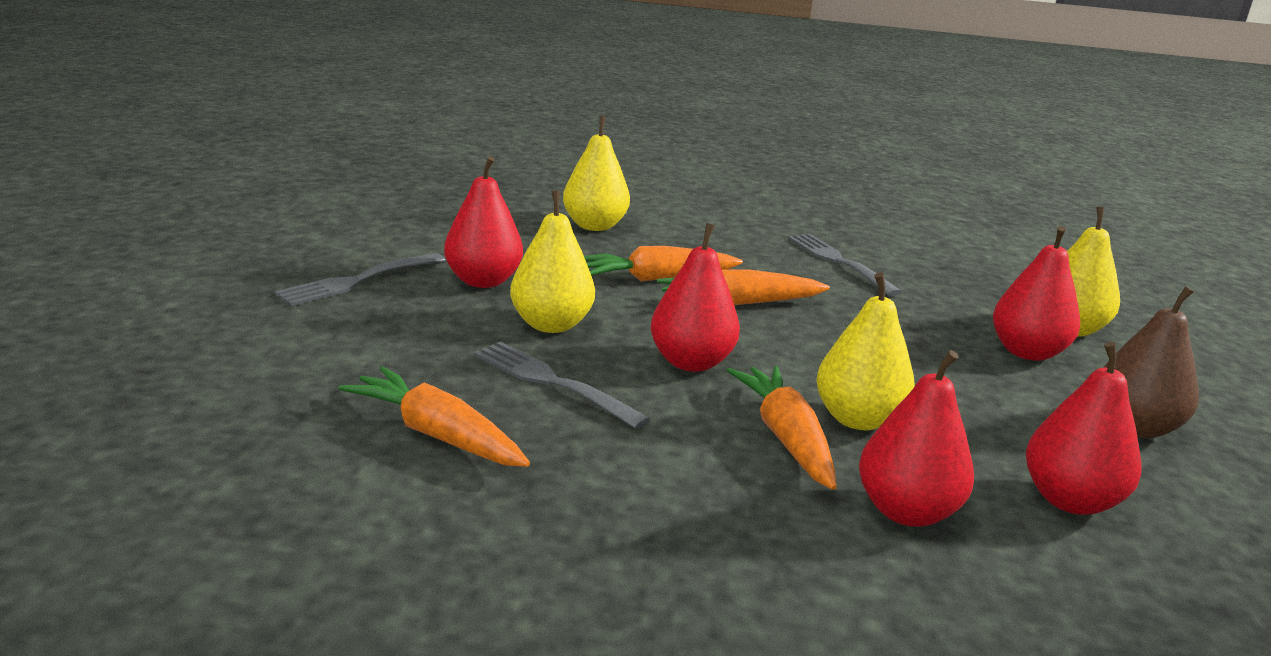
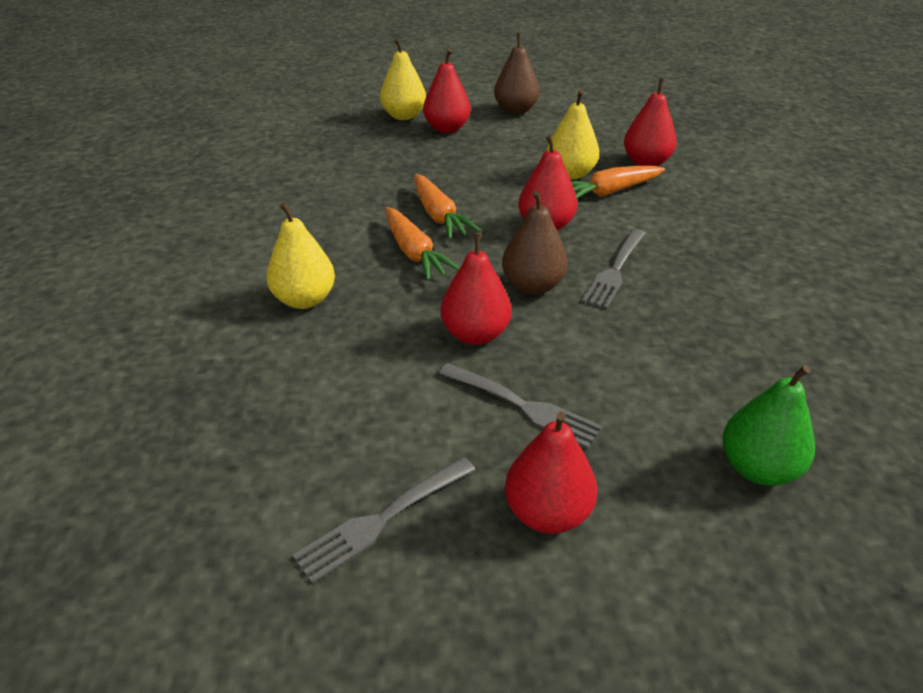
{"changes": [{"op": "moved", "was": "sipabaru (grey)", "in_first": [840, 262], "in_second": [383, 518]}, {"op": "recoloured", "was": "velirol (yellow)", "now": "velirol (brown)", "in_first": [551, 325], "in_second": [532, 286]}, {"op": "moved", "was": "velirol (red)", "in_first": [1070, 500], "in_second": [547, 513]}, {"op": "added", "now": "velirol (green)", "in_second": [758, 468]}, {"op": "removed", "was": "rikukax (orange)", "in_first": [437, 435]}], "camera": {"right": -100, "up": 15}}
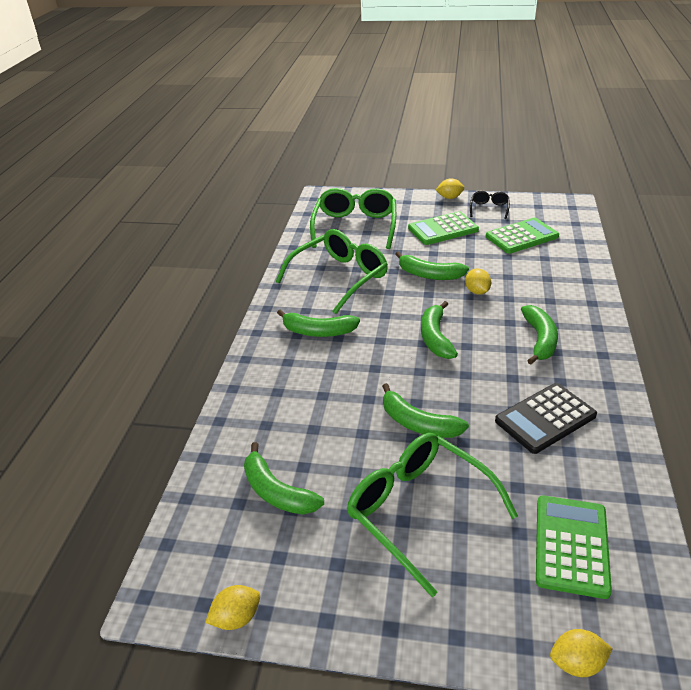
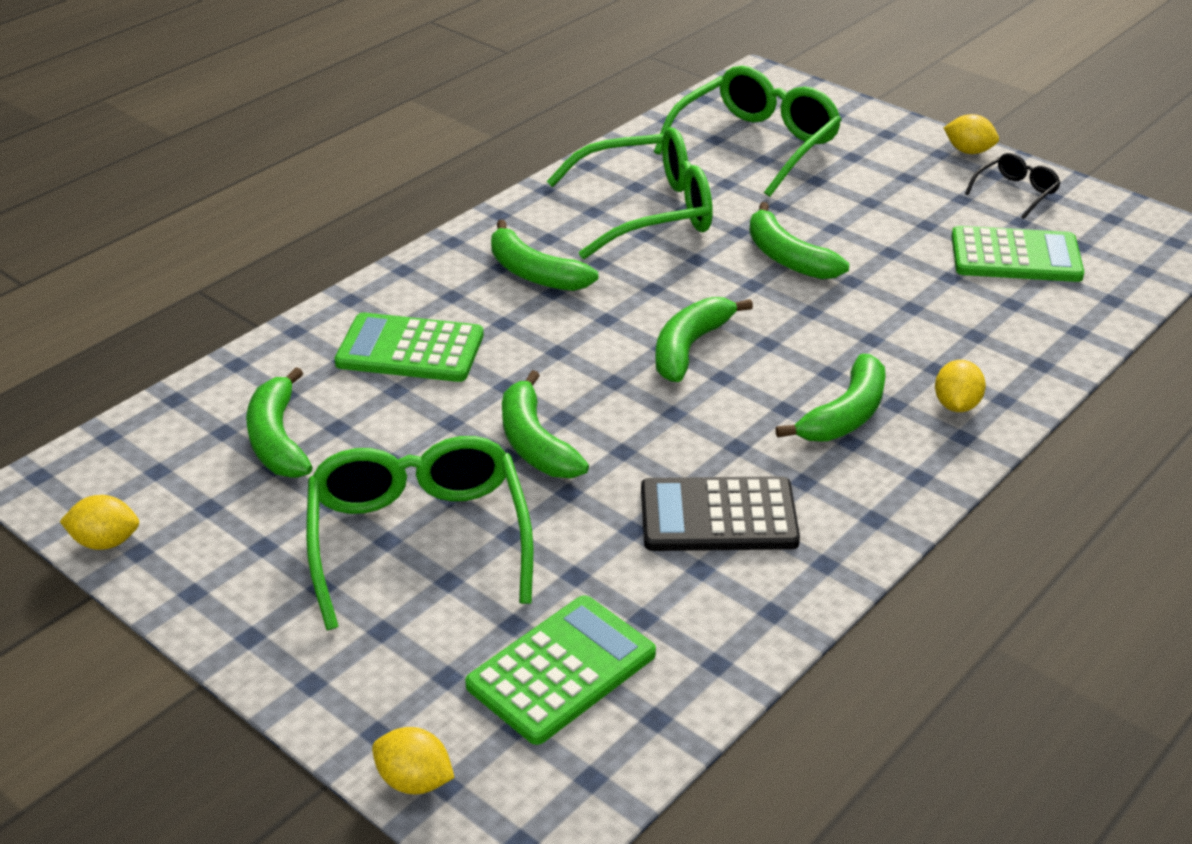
{"changes": [{"op": "moved", "was": "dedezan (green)", "in_first": [443, 229], "in_second": [410, 349]}, {"op": "moved", "was": "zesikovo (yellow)", "in_first": [477, 291], "in_second": [956, 405]}], "camera": {"right": 30, "up": 0}}
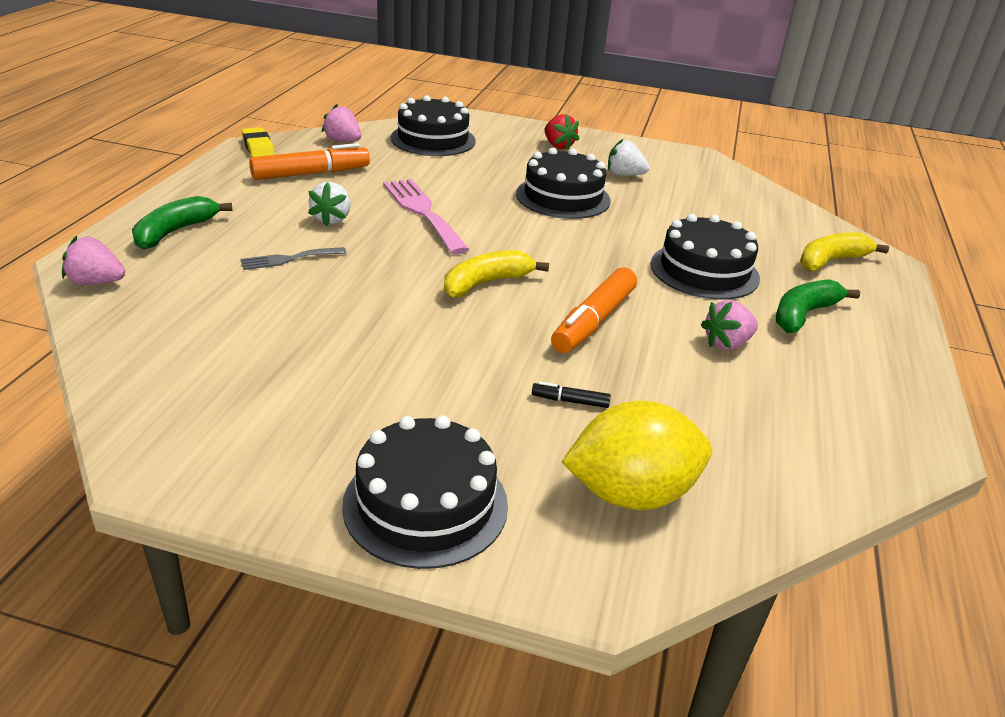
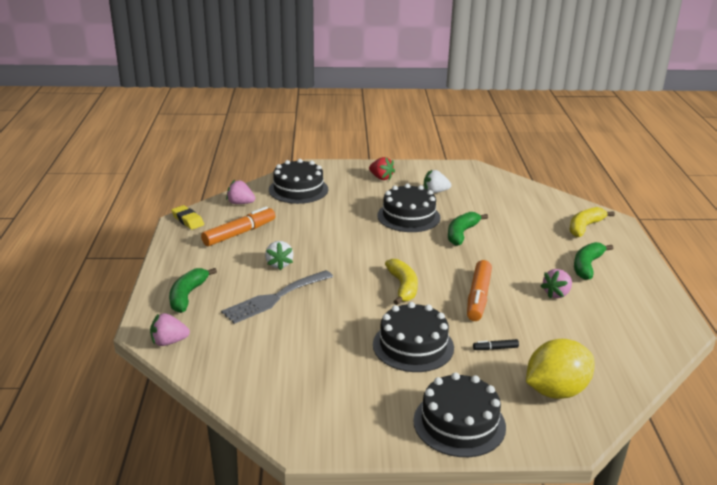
{"changes": [{"op": "resized", "was": "sipabaru (grey)", "in_first": [289, 259], "in_second": [274, 298], "ratio": 1.81}, {"op": "moved", "was": "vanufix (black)", "in_first": [704, 271], "in_second": [413, 346]}, {"op": "turned", "was": "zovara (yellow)", "in_first": [486, 283], "in_second": [403, 287], "clockwise": 135}, {"op": "added", "now": "zovara (green)", "in_second": [461, 233]}, {"op": "removed", "was": "sipabaru (pink)", "in_first": [422, 212]}], "camera": {"right": -15, "up": -5}}
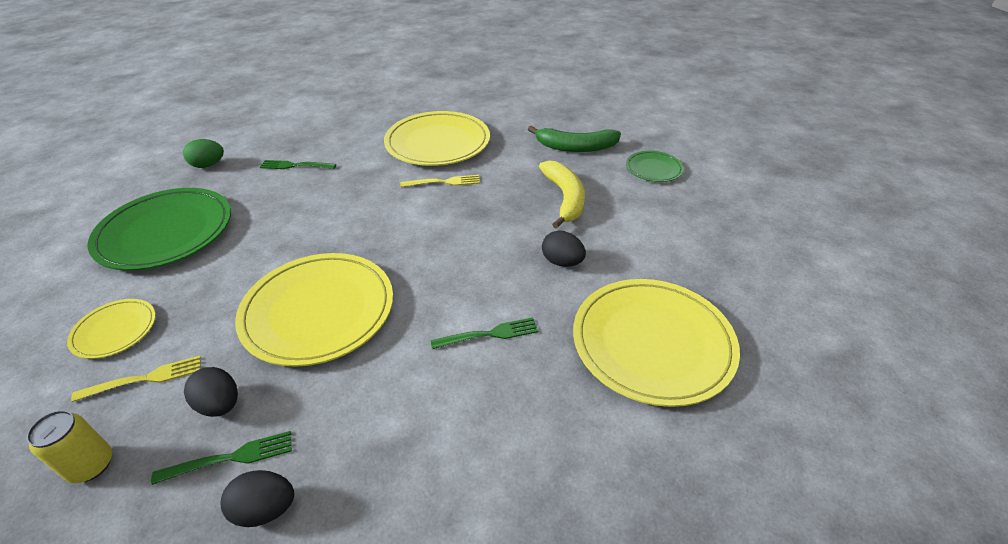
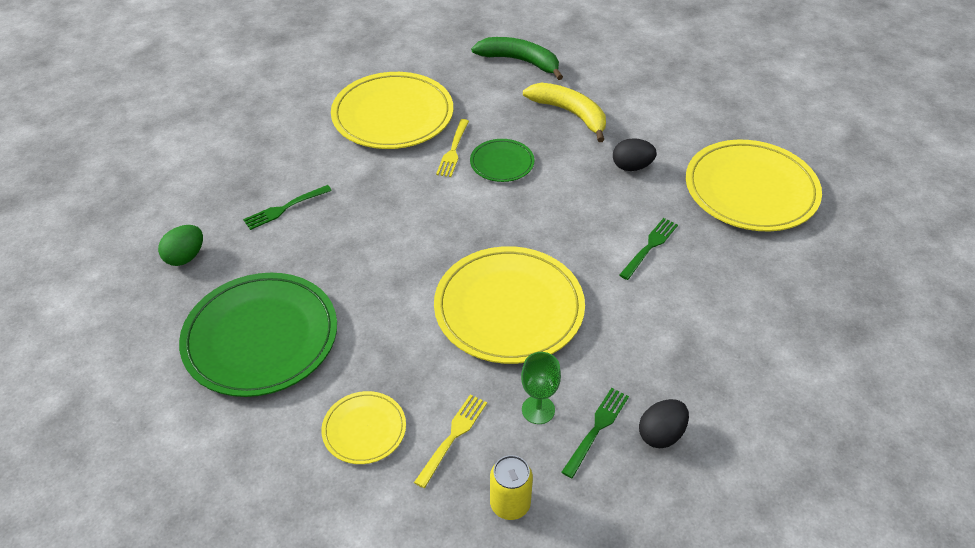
{"changes": [{"op": "turned", "was": "sipabaru (yellow)", "in_first": [444, 182], "in_second": [453, 150], "clockwise": 150}, {"op": "moved", "was": "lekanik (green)", "in_first": [653, 169], "in_second": [502, 163]}, {"op": "turned", "was": "zovara (green)", "in_first": [575, 147], "in_second": [520, 61], "clockwise": -120}, {"op": "replaced", "was": "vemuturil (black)", "now": "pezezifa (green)", "in_first": [220, 405], "in_second": [538, 410]}], "camera": {"right": -40, "up": 5}}
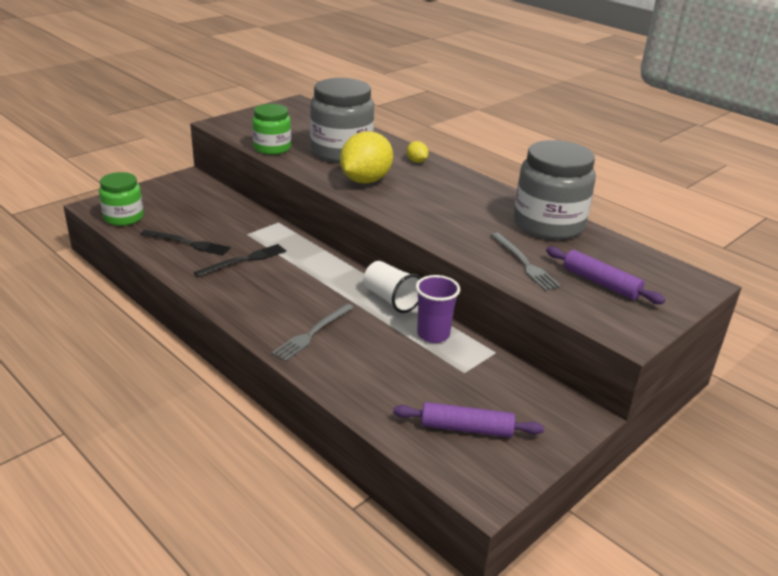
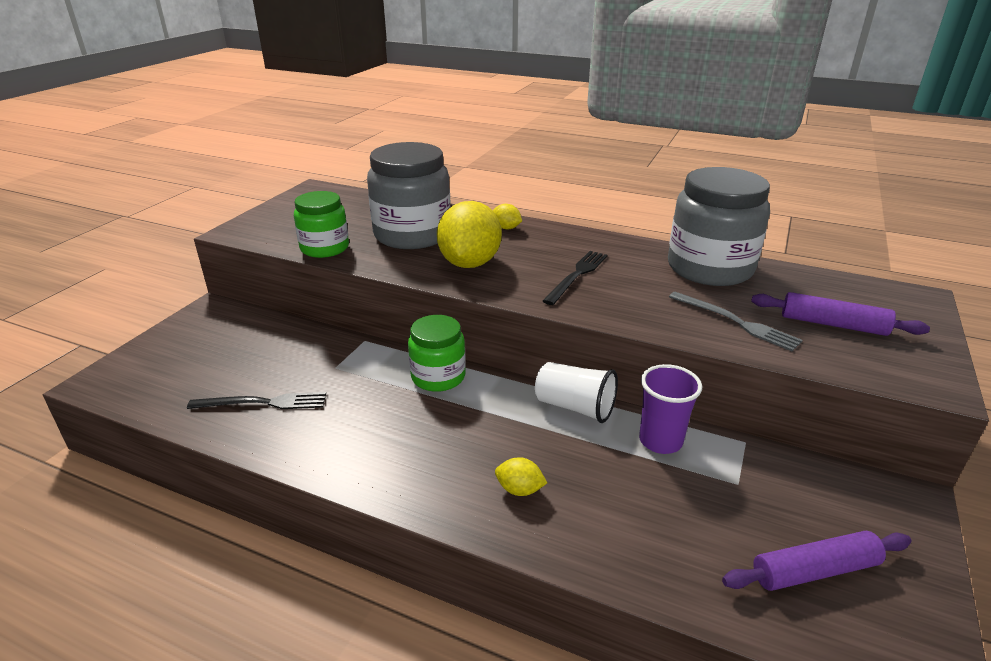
{"changes": [{"op": "moved", "was": "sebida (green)", "in_first": [124, 217], "in_second": [438, 376]}, {"op": "replaced", "was": "sipabaru (grey)", "now": "zesikovo (yellow)", "in_first": [312, 333], "in_second": [519, 489]}, {"op": "moved", "was": "sipabaru (black)", "in_first": [244, 260], "in_second": [577, 275]}], "camera": {"right": -20, "up": 0}}
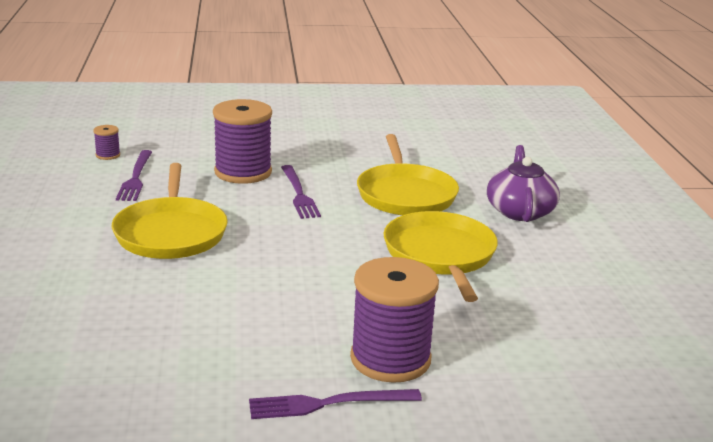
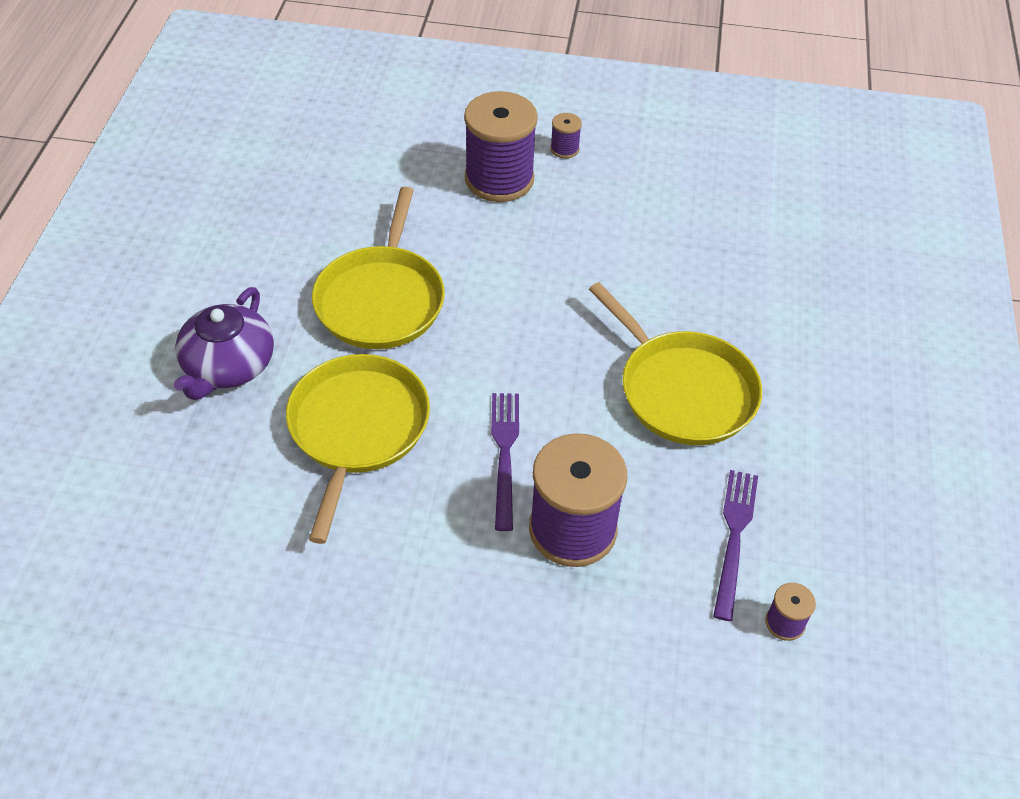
{"changes": [{"op": "replaced", "was": "sipabaru (purple)", "now": "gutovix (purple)", "in_first": [328, 404], "in_second": [564, 149]}, {"op": "turned", "was": "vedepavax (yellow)", "in_first": [171, 233], "in_second": [683, 390], "clockwise": 135}], "camera": {"right": -165, "up": 25}}
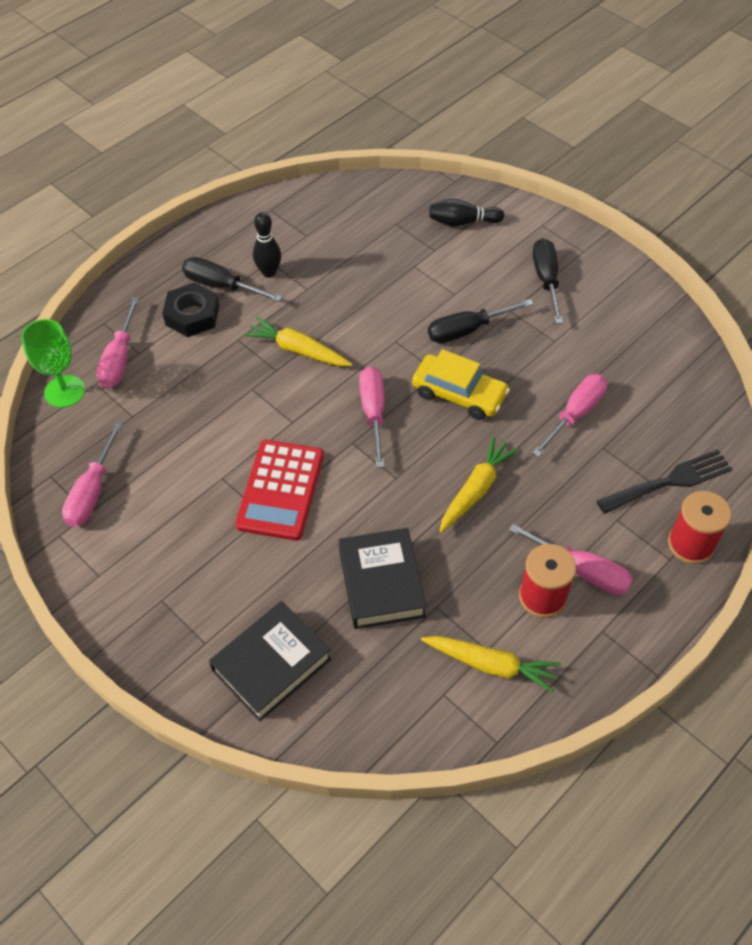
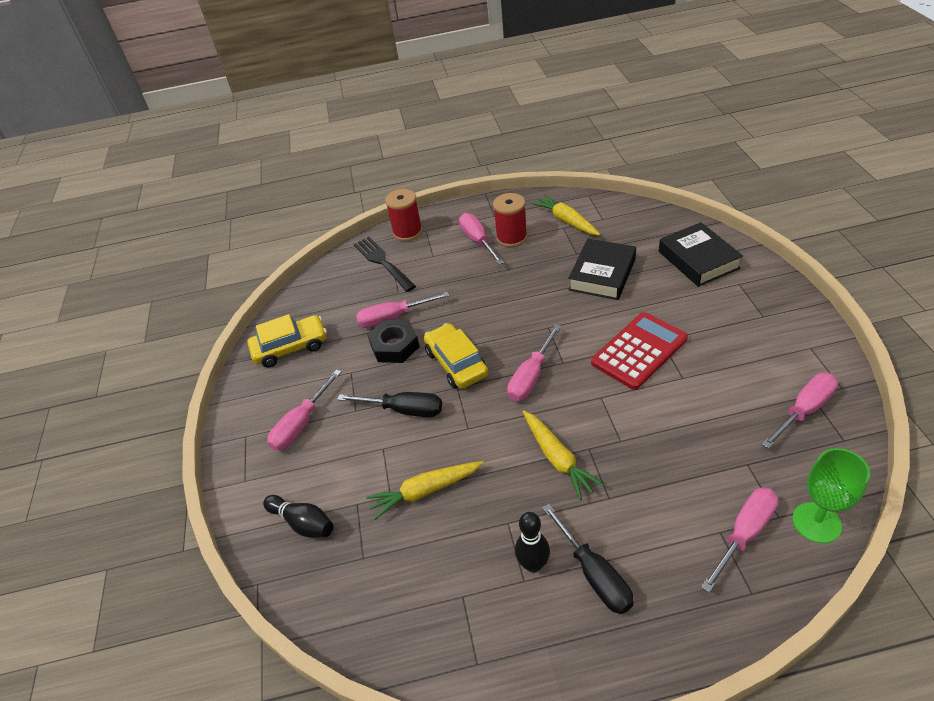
{"changes": [{"op": "added", "now": "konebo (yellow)", "in_second": [290, 347]}, {"op": "recoloured", "was": "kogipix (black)", "now": "kogipix (pink)", "in_first": [546, 280], "in_second": [301, 424]}, {"op": "turned", "was": "sipabaru (black)", "in_first": [669, 481], "in_second": [382, 262], "clockwise": 45}, {"op": "moved", "was": "rikukax (yellow)", "in_first": [475, 490], "in_second": [425, 491]}, {"op": "moved", "was": "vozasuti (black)", "in_first": [192, 315], "in_second": [395, 346]}, {"op": "turned", "was": "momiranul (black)", "in_first": [271, 664], "in_second": [698, 260], "clockwise": 75}], "camera": {"right": -140, "up": -10}}
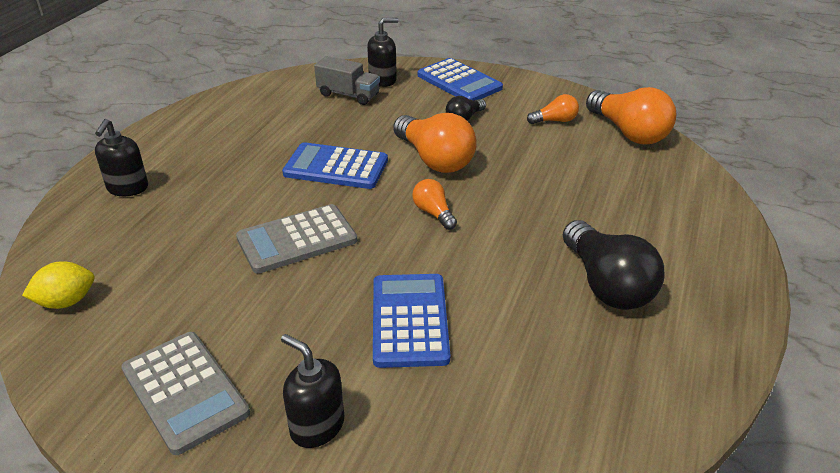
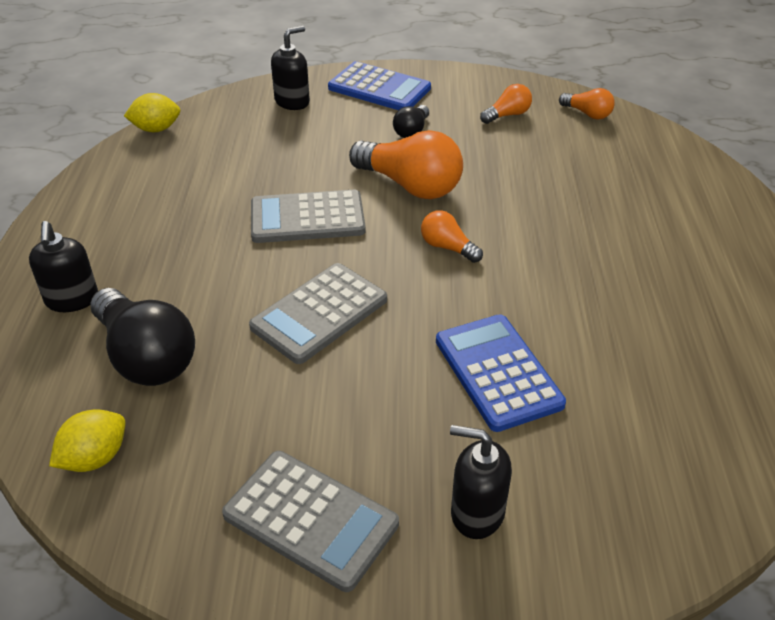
{"changes": [{"op": "moved", "was": "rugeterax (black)", "in_first": [607, 284], "in_second": [146, 357]}, {"op": "added", "now": "zesikovo (yellow)", "in_second": [156, 129]}, {"op": "recoloured", "was": "dedezan (blue)", "now": "dedezan (grey)", "in_first": [336, 167], "in_second": [307, 218]}, {"op": "resized", "was": "rugeterax (orange)", "in_first": [628, 132], "in_second": [587, 114], "ratio": 0.51}, {"op": "removed", "was": "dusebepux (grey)", "in_first": [348, 95]}], "camera": {"right": -20, "up": 5}}
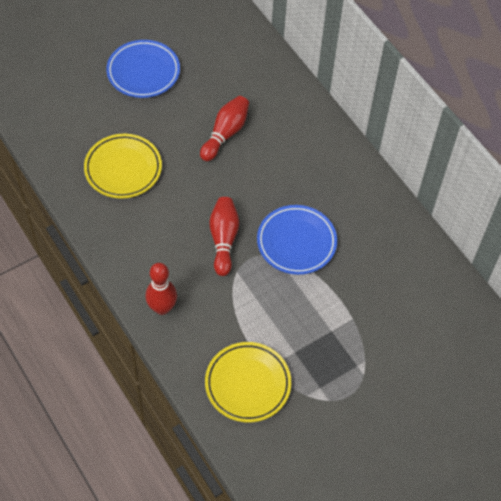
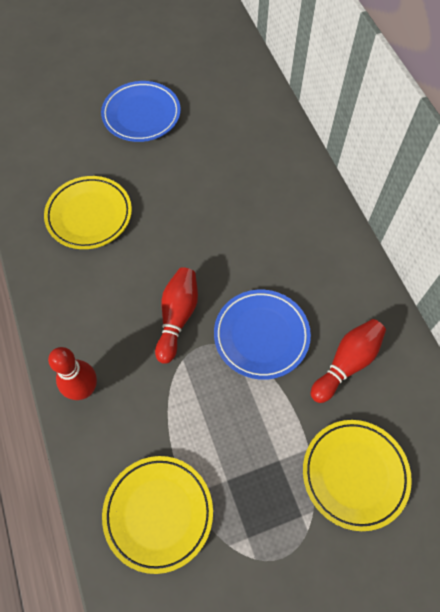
{"changes": [{"op": "added", "now": "lekanik (yellow)", "in_second": [354, 474]}, {"op": "moved", "was": "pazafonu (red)", "in_first": [225, 134], "in_second": [346, 363]}], "camera": {"right": 15, "up": 5}}
